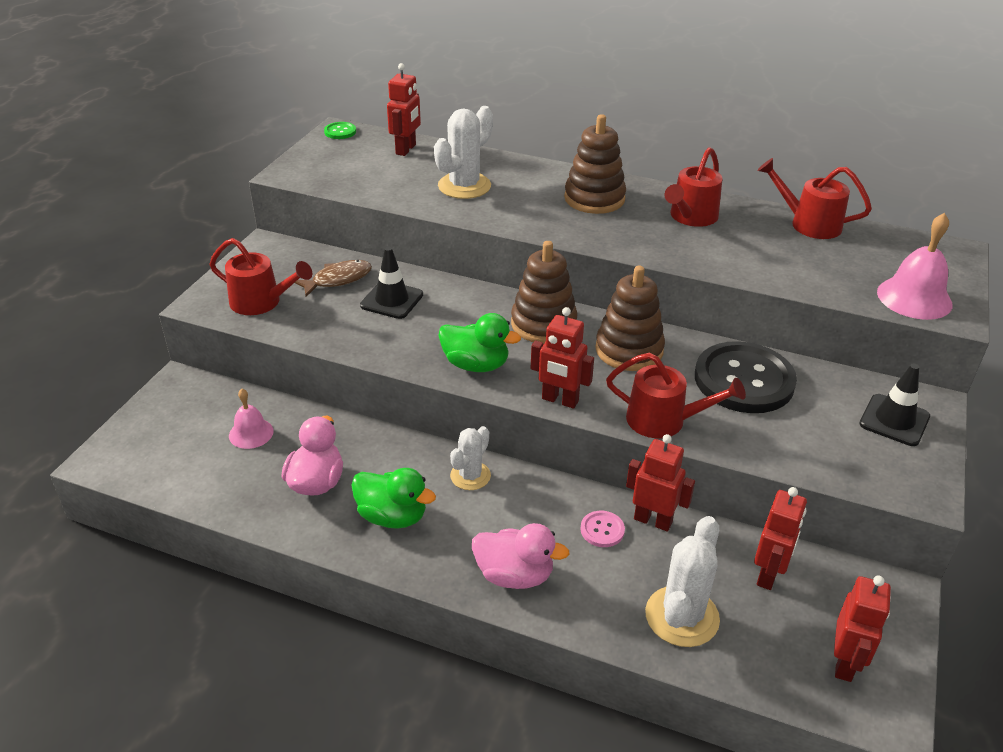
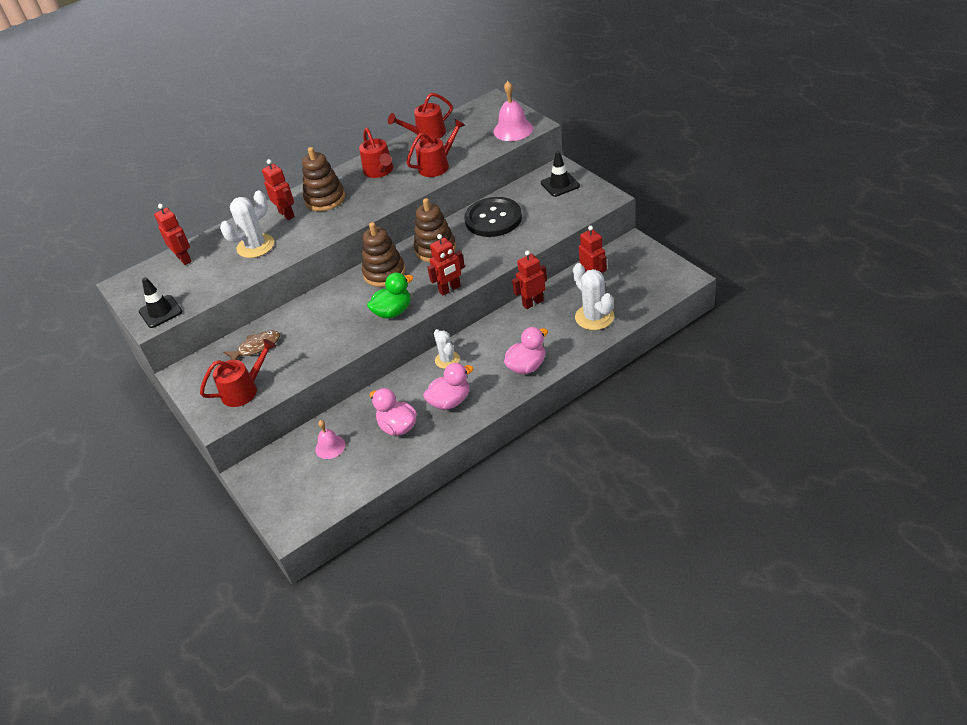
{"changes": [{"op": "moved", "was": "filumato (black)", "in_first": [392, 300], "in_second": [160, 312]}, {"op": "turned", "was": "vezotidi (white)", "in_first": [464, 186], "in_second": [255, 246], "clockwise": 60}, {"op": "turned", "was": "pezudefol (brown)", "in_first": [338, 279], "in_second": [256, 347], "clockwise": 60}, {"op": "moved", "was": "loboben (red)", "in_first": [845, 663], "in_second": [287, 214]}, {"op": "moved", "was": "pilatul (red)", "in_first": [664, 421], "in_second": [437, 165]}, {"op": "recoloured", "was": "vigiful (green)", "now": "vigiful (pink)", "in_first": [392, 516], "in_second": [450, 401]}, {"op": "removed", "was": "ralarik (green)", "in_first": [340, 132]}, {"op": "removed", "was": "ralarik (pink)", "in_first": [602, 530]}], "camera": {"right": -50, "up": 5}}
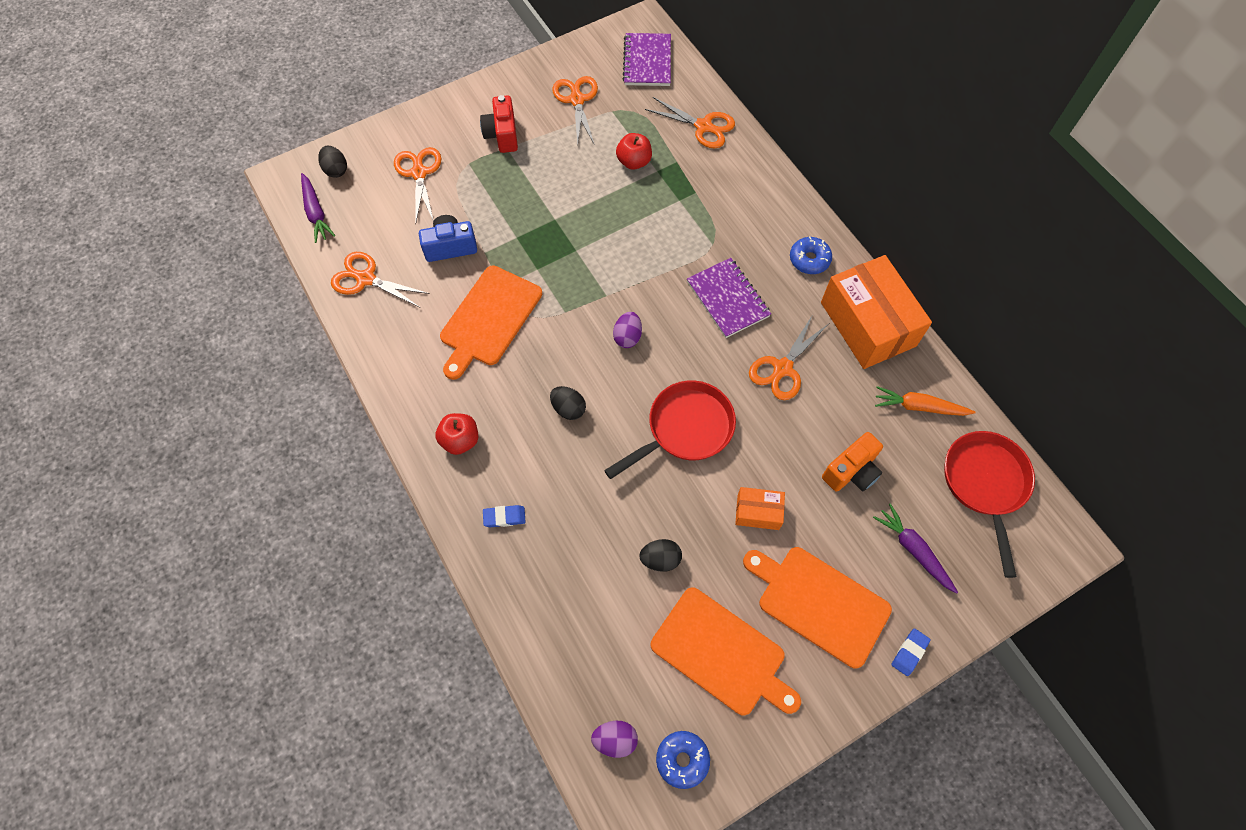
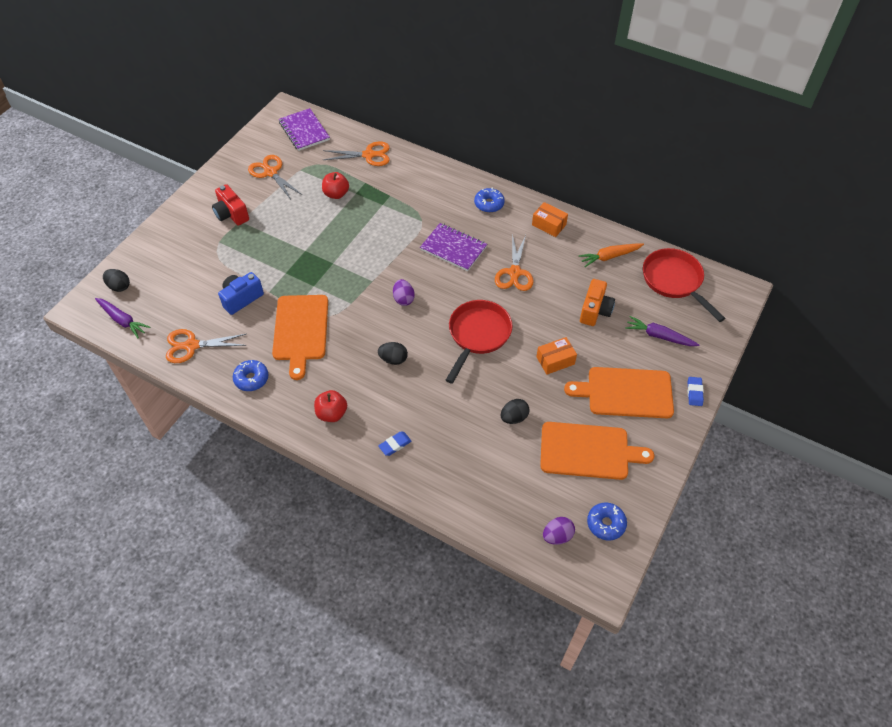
{"changes": [{"op": "added", "now": "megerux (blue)", "in_second": [251, 379]}, {"op": "resized", "was": "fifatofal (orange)", "in_first": [867, 324], "in_second": [549, 225], "ratio": 0.47}, {"op": "removed", "was": "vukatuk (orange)", "in_first": [419, 173]}], "camera": {"right": -30, "up": -10}}
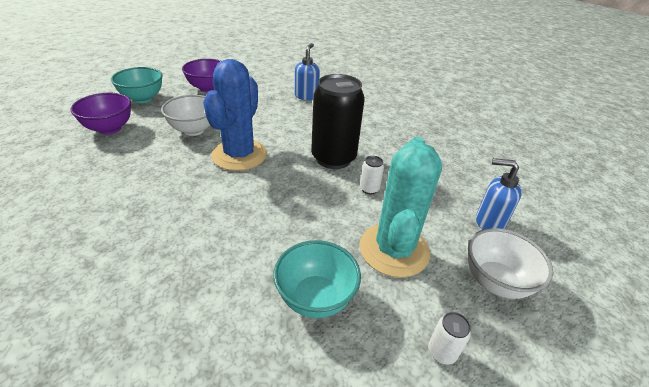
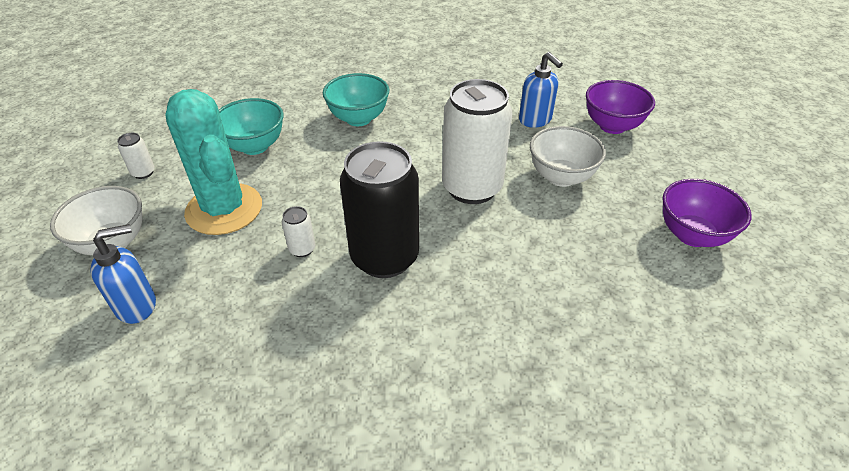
{"changes": [{"op": "moved", "was": "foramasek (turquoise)", "in_first": [143, 99], "in_second": [358, 119]}, {"op": "replaced", "was": "vezotidi (blue)", "now": "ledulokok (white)", "in_first": [239, 155], "in_second": [472, 188]}, {"op": "moved", "was": "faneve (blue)", "in_first": [306, 96], "in_second": [535, 120]}], "camera": {"right": 135, "up": 5}}
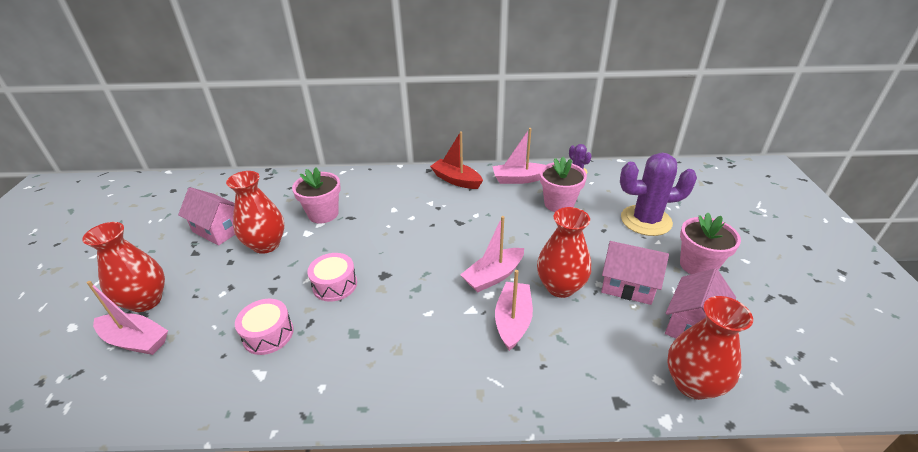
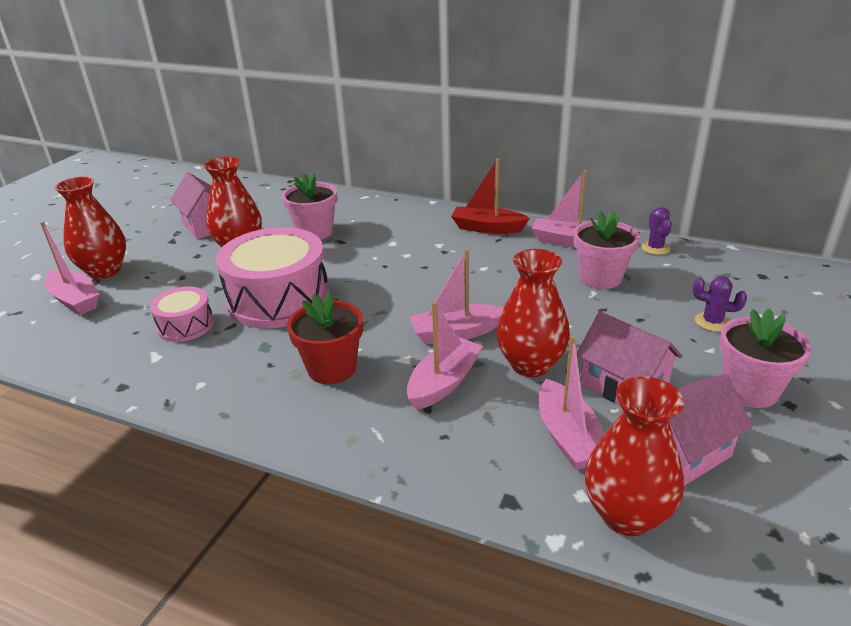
{"changes": [{"op": "resized", "was": "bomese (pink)", "in_first": [335, 285], "in_second": [278, 299], "ratio": 1.95}, {"op": "added", "now": "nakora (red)", "in_second": [332, 368]}, {"op": "turned", "was": "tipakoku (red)", "in_first": [456, 180], "in_second": [487, 228], "clockwise": -45}, {"op": "added", "now": "tipakoku (pink)", "in_second": [568, 437]}, {"op": "resized", "was": "vezotidi (purple)", "in_first": [646, 220], "in_second": [712, 322], "ratio": 0.47}], "camera": {"right": 25, "up": -5}}
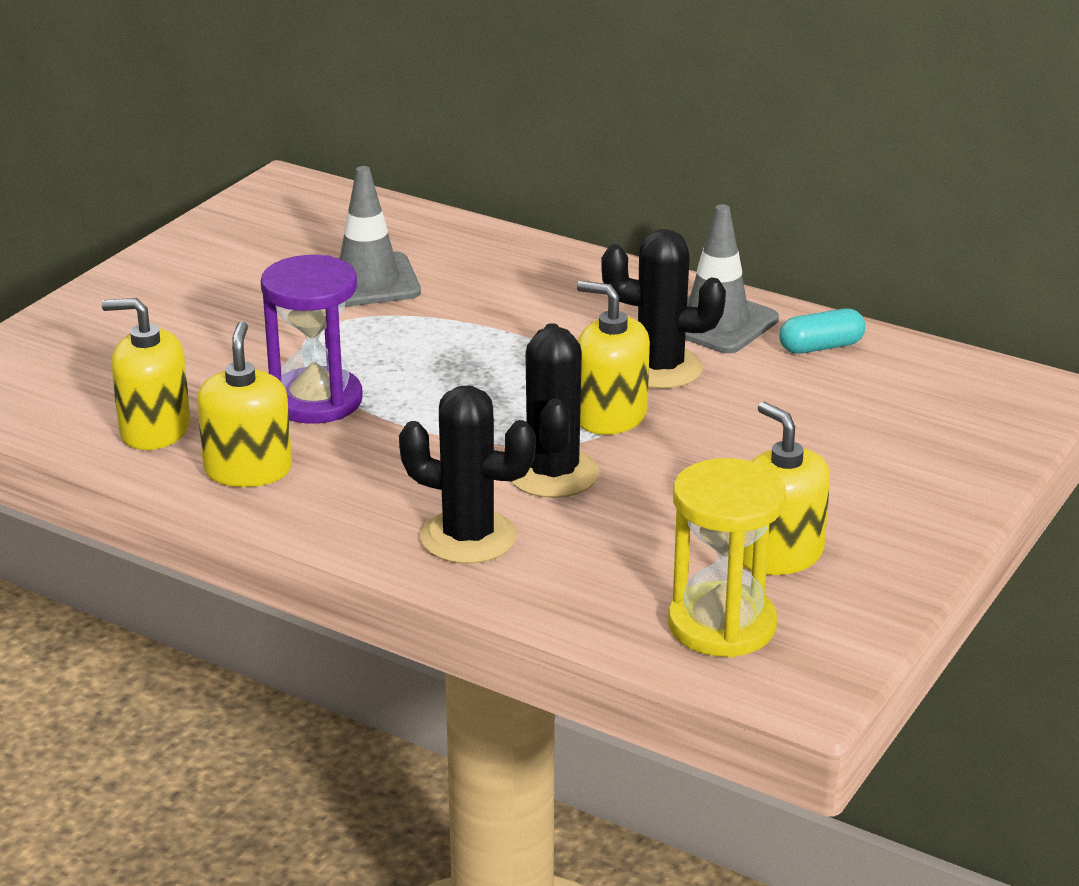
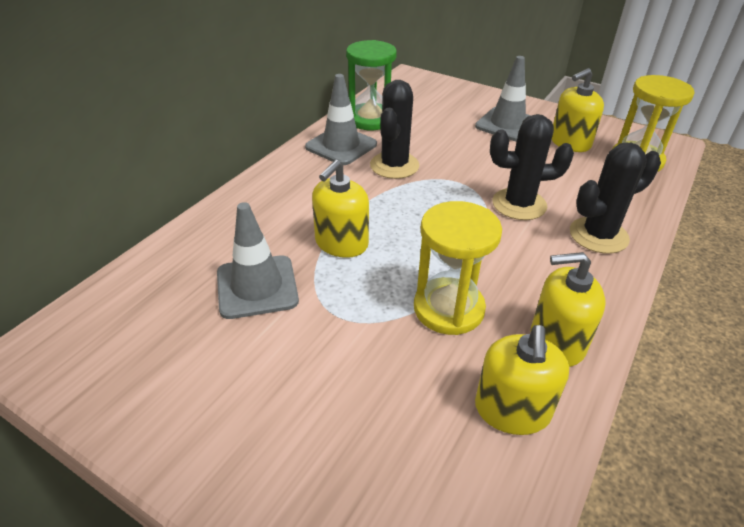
{"changes": [{"op": "moved", "was": "faneve (yellow)", "in_first": [610, 416], "in_second": [341, 243]}, {"op": "replaced", "was": "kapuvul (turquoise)", "now": "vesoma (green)", "in_first": [821, 347], "in_second": [370, 119]}, {"op": "recoloured", "was": "vesoma (purple)", "now": "vesoma (yellow)", "in_first": [316, 400], "in_second": [448, 309]}, {"op": "added", "now": "filumato (grey)", "in_second": [507, 125]}, {"op": "turned", "was": "vezotidi (black)", "in_first": [468, 537], "in_second": [598, 235], "clockwise": 45}], "camera": {"right": -90, "up": 10}}
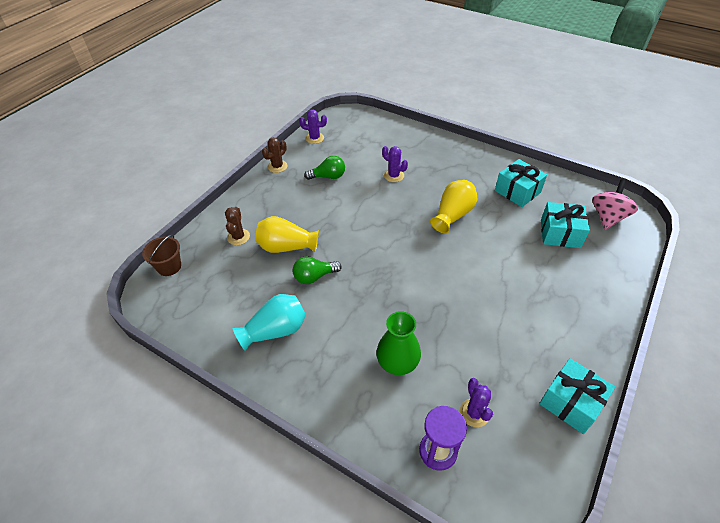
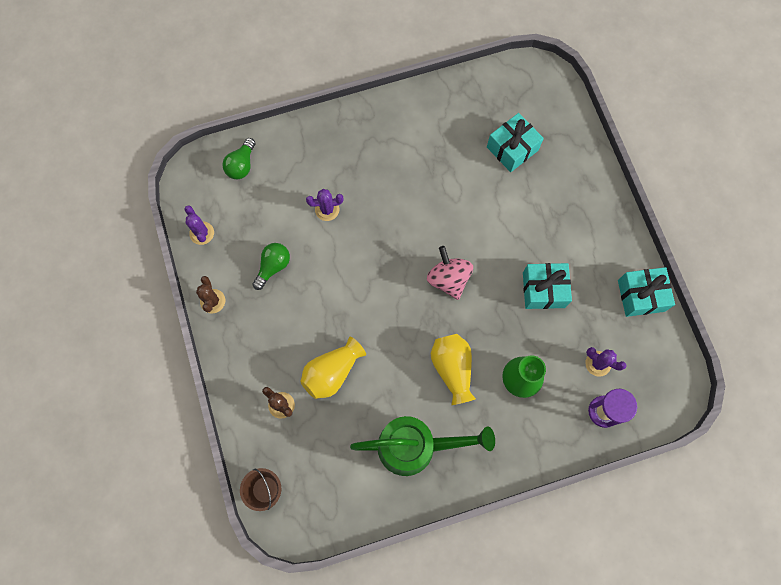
{"changes": [{"op": "turned", "was": "vezotidi (purple)", "in_first": [314, 138], "in_second": [202, 233], "clockwise": -75}, {"op": "moved", "was": "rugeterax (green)", "in_first": [314, 277], "in_second": [241, 165]}, {"op": "replaced", "was": "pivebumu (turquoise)", "now": "pilatul (green)", "in_first": [275, 330], "in_second": [416, 446]}, {"op": "moved", "was": "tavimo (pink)", "in_first": [607, 217], "in_second": [448, 279]}, {"op": "moved", "was": "pivebumu (yellow)", "in_first": [453, 215], "in_second": [452, 369]}, {"op": "moved", "was": "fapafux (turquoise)", "in_first": [517, 191], "in_second": [543, 290]}], "camera": {"right": -50, "up": 25}}
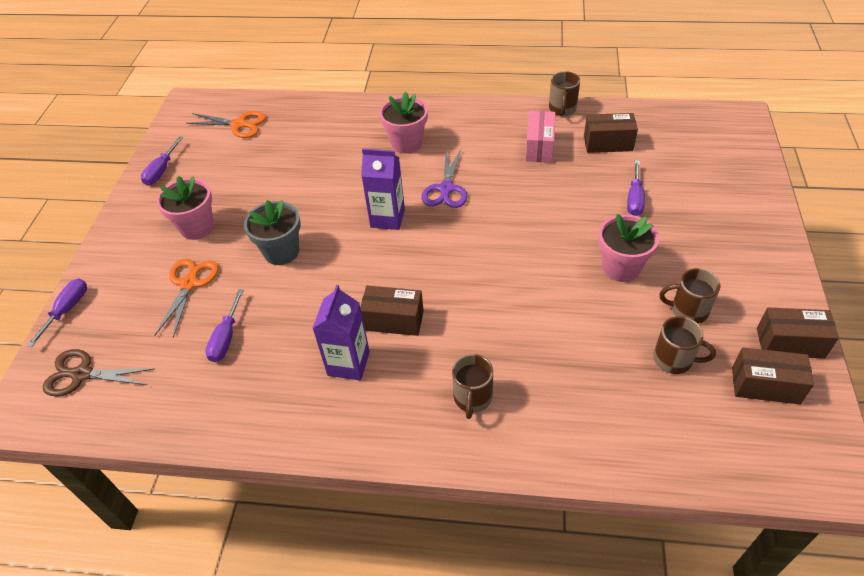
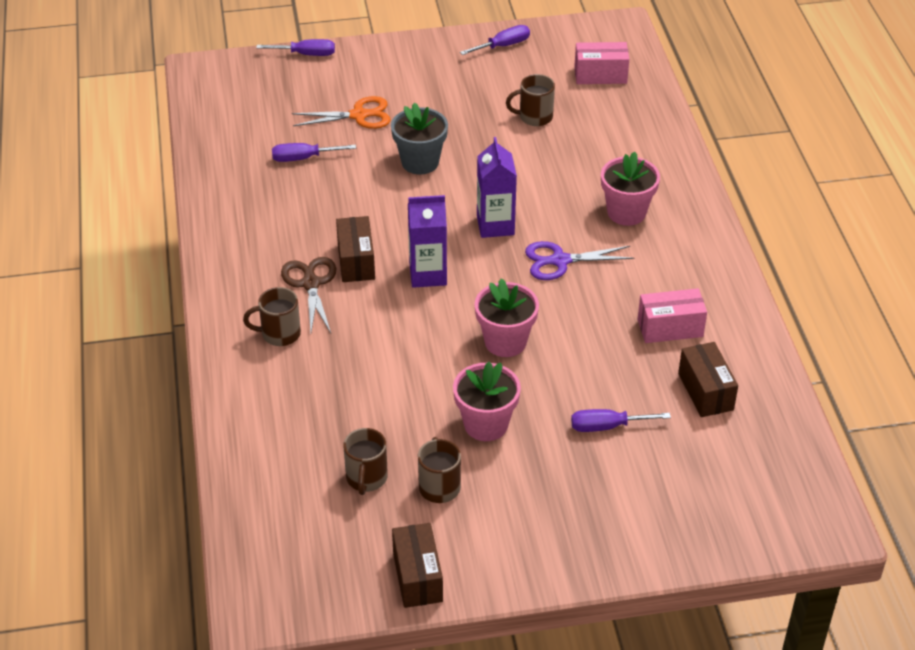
{"changes": [{"op": "moved", "was": "vukatuk (brown)", "in_first": [82, 374], "in_second": [311, 284]}, {"op": "moved", "was": "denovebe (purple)", "in_first": [348, 363], "in_second": [428, 274]}, {"op": "turned", "was": "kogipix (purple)", "in_first": [161, 171], "in_second": [503, 46], "clockwise": 150}, {"op": "moved", "was": "nakora (pink)", "in_first": [197, 227], "in_second": [505, 342]}, {"op": "moved", "was": "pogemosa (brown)", "in_first": [562, 109], "in_second": [534, 117]}, {"op": "replaced", "was": "vukatuk (orange)", "now": "fifatofal (pink)", "in_first": [239, 124], "in_second": [600, 75]}, {"op": "removed", "was": "fifatofal (brown)", "in_first": [765, 385]}], "camera": {"right": 70, "up": -5}}
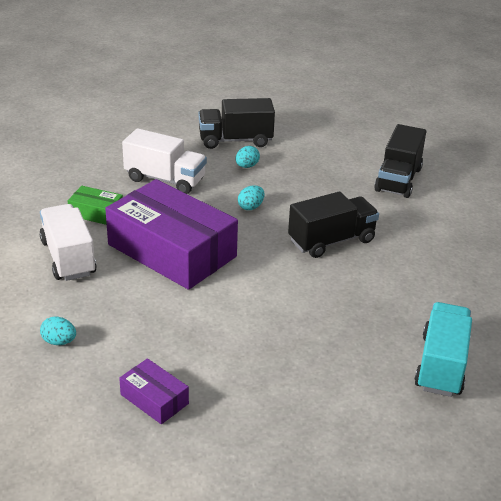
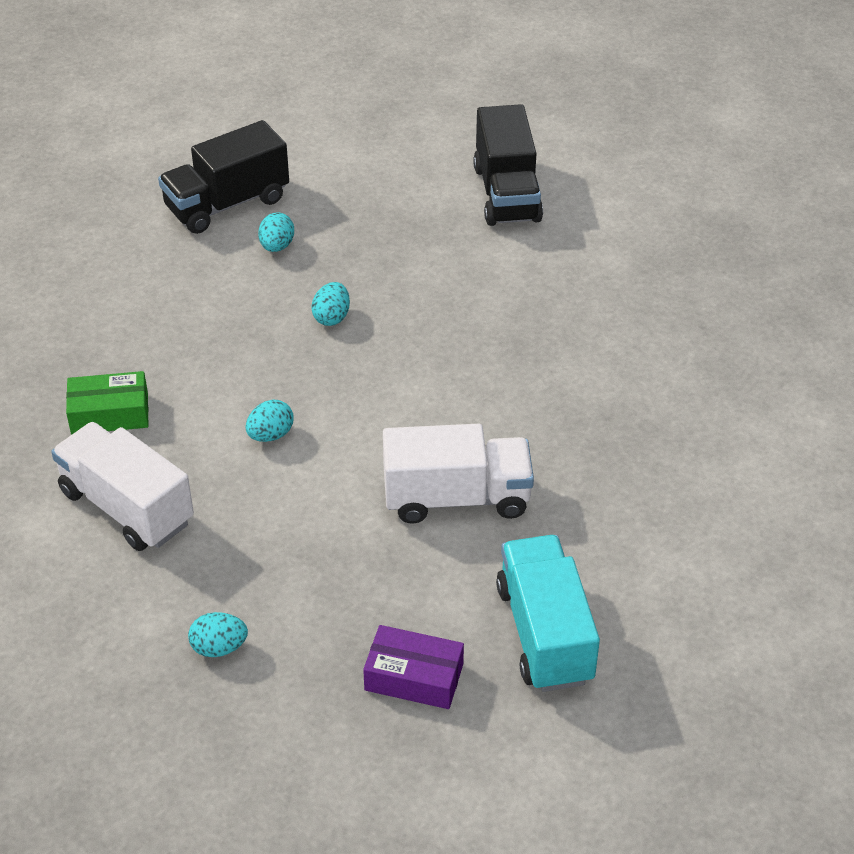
{"changes": [{"op": "replaced", "was": "fifatofal (purple)", "now": "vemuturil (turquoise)", "in_first": [172, 250], "in_second": [270, 435]}, {"op": "moved", "was": "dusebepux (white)", "in_first": [165, 179], "in_second": [456, 498]}, {"op": "moved", "was": "dusebepux (turquoise)", "in_first": [441, 365], "in_second": [545, 633]}, {"op": "removed", "was": "dusebepux (black)", "in_first": [331, 241]}], "camera": {"right": -25, "up": 10}}
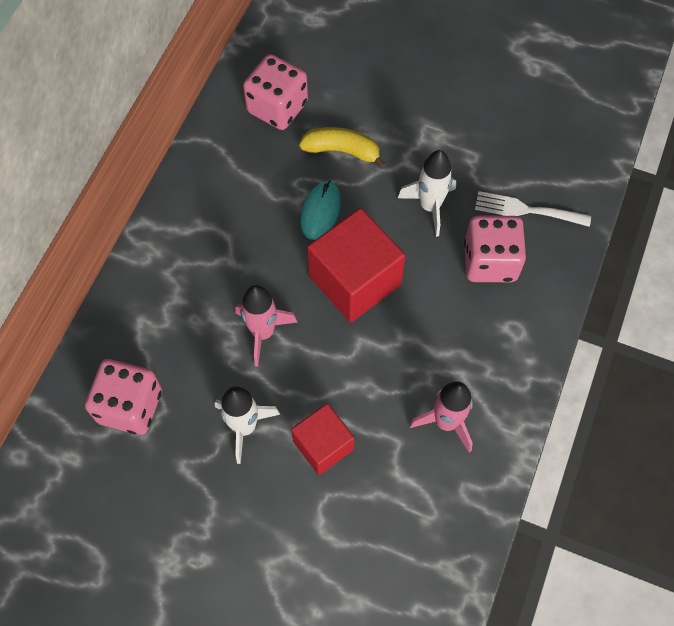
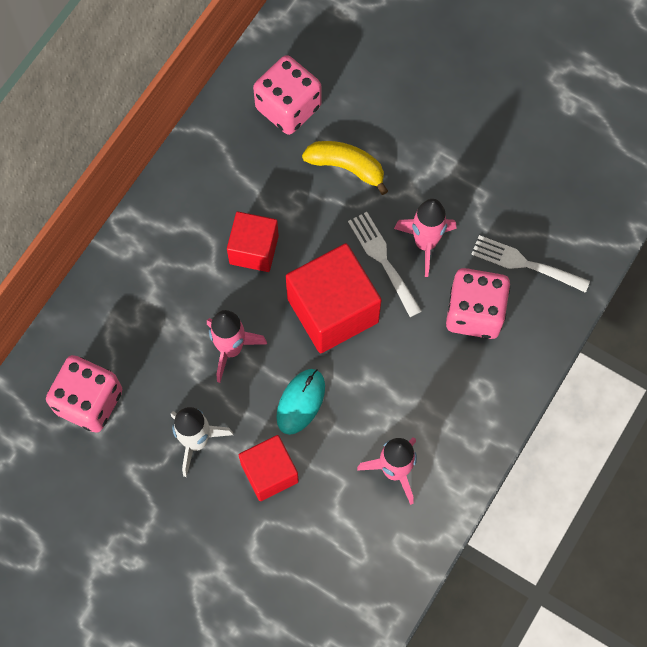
{"changes": [{"op": "added", "now": "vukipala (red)", "in_second": [254, 249]}, {"op": "moved", "was": "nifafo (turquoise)", "in_first": [321, 211], "in_second": [301, 402]}, {"op": "added", "now": "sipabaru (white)", "in_second": [383, 260]}, {"op": "recoloured", "was": "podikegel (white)", "now": "podikegel (pink)", "in_first": [430, 207], "in_second": [425, 243]}], "camera": {"right": 10, "up": 5}}
